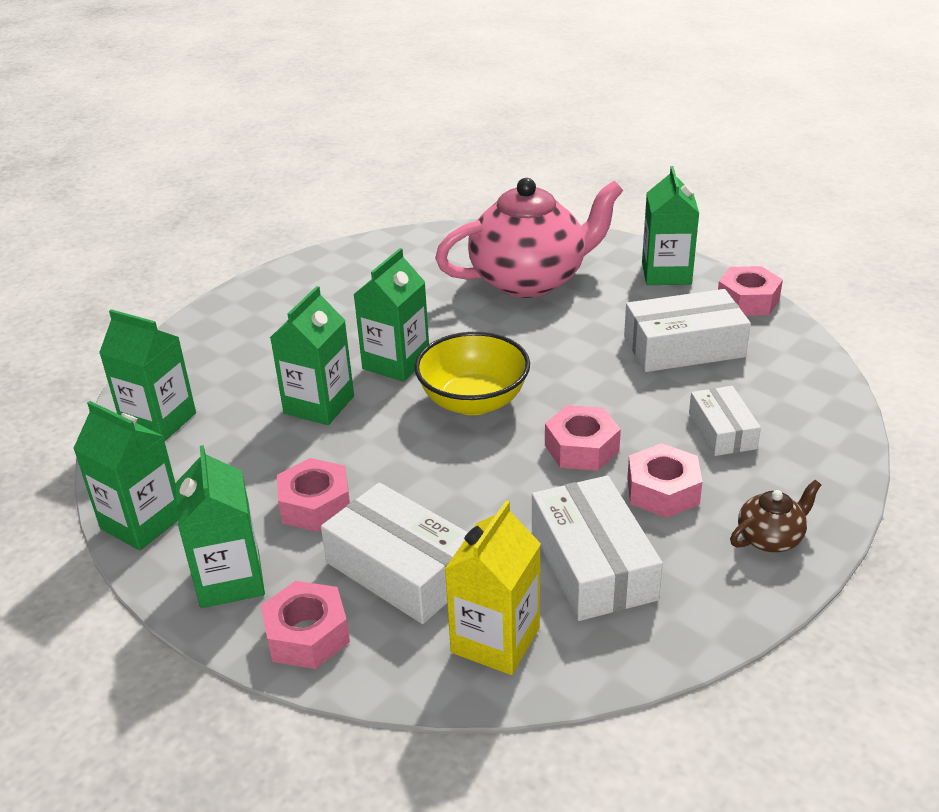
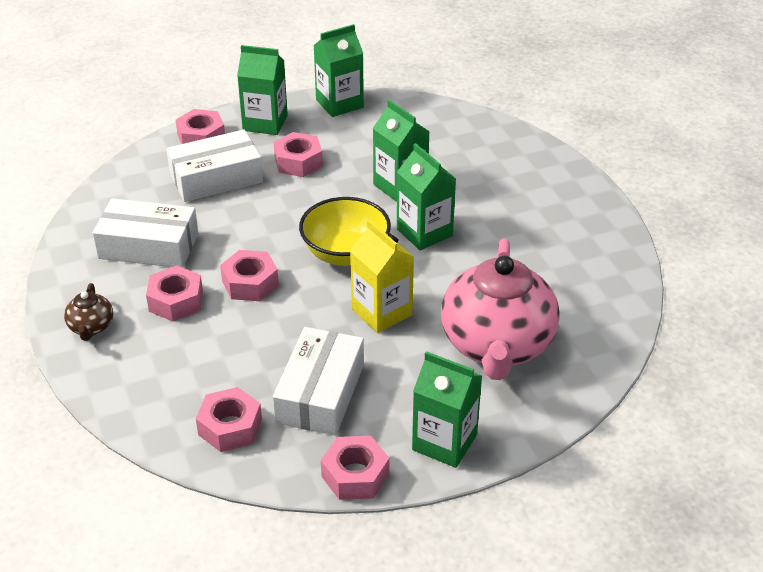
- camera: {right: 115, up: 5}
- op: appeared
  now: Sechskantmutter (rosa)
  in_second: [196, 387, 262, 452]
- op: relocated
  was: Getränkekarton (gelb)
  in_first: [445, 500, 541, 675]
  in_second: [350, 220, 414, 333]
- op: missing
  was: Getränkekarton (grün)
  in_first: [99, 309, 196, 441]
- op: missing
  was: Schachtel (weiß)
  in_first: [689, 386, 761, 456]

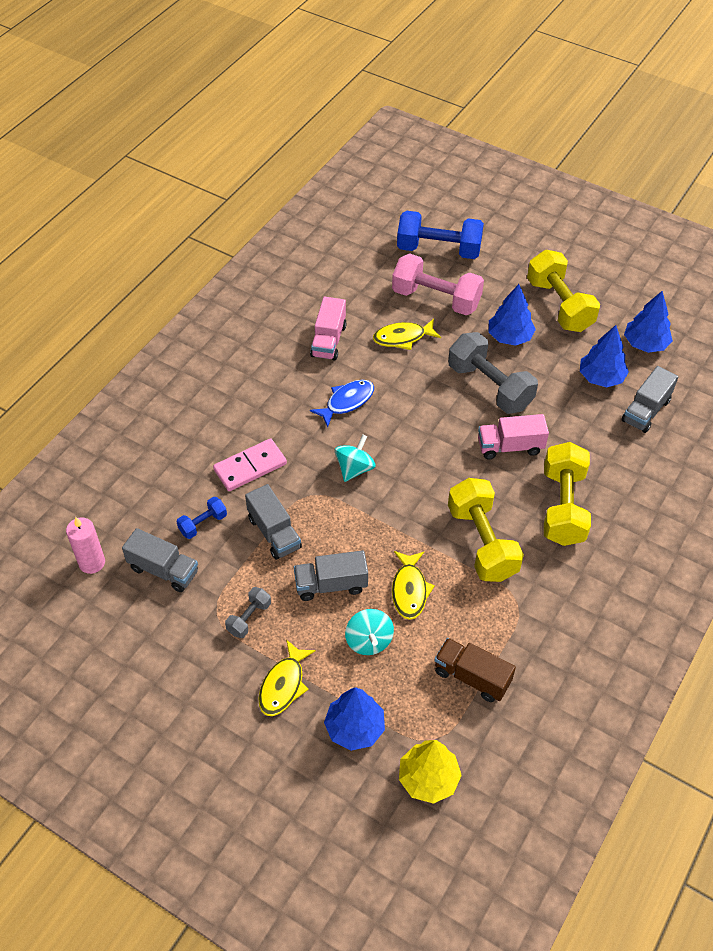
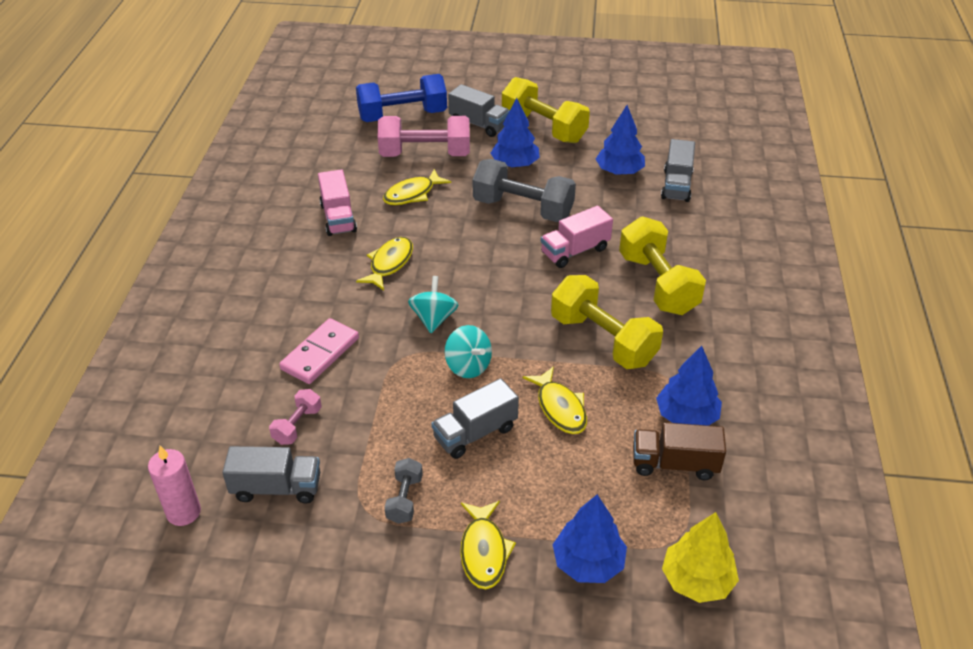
- camera: {right: -25, up: -10}
- op: colour
  was: Hantel (blau)
  now: Hantel (rosa)
  in_first: [176, 497, 227, 539]
  in_second: [269, 389, 322, 445]
- op: colour
  was: Fisch (blau)
  now: Fisch (gelb)
  in_first: [310, 380, 374, 427]
  in_second: [356, 237, 413, 291]
- op: relocated
  was: Kreisel (türkis)
  in_first: [345, 609, 394, 655]
  in_second: [444, 325, 492, 378]
- op: relocated
  was: Lastwagen (grau)
  in_first: [245, 484, 302, 560]
  in_second: [448, 84, 510, 137]
- op: relocated
  was: Baum (blau)
  in_first: [624, 291, 673, 353]
  in_second: [656, 346, 722, 426]

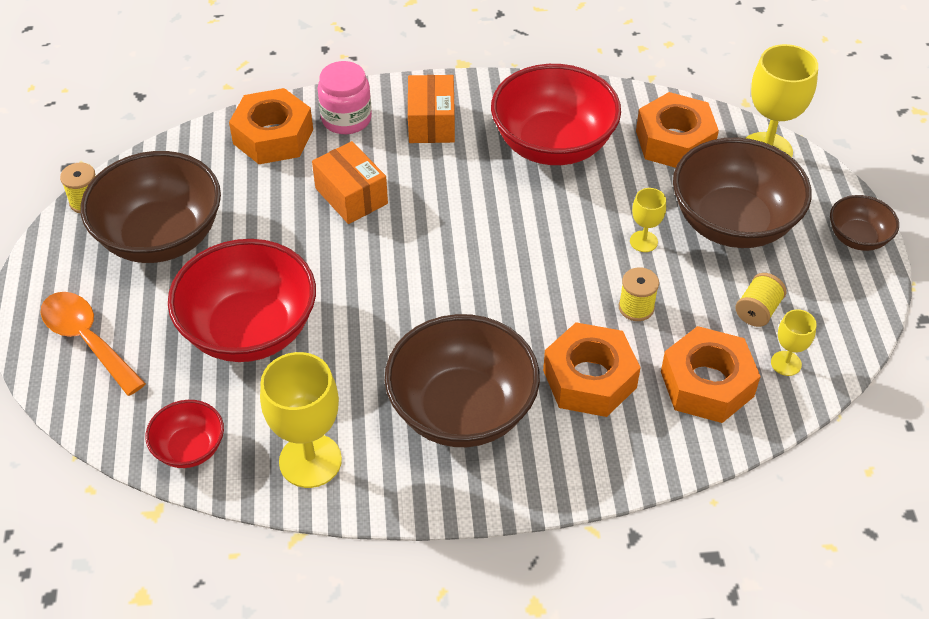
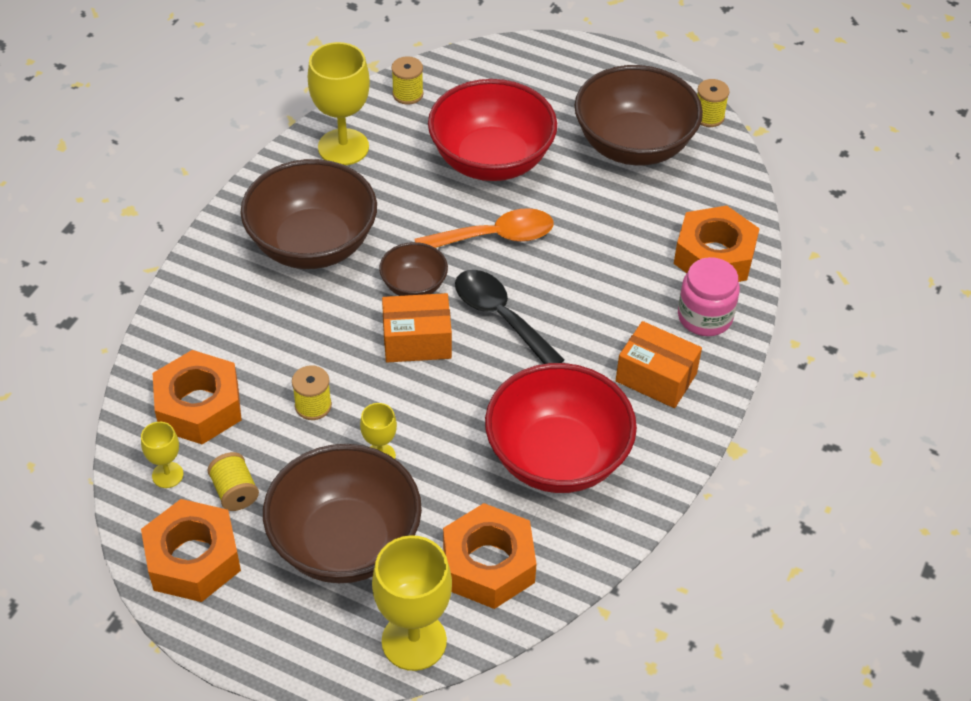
- camera: {right: 120, up: 0}
- op: relocated
  was: Sechskantmutter (orange)
  in_first: [543, 322, 641, 417]
  in_second: [141, 499, 241, 602]
- op: relocated
  was: Schüssel (braun)
  in_first: [830, 195, 899, 251]
  in_second: [379, 242, 448, 296]
- op: relocated
  was: Schachtel (orange)
  in_first: [312, 141, 388, 224]
  in_second: [382, 293, 452, 362]
- op: exchanged
  was: Schüssel (rot)
  now: Garnrolle (gelb)
  in_first: [145, 400, 224, 468]
  in_second: [391, 56, 424, 105]
- op: relocated
  was: Löffel (orange)
  in_first: [41, 292, 146, 396]
  in_second: [414, 208, 554, 248]
- op: appeared
  now: Löffel (schwarz)
  in_second: [455, 270, 564, 364]

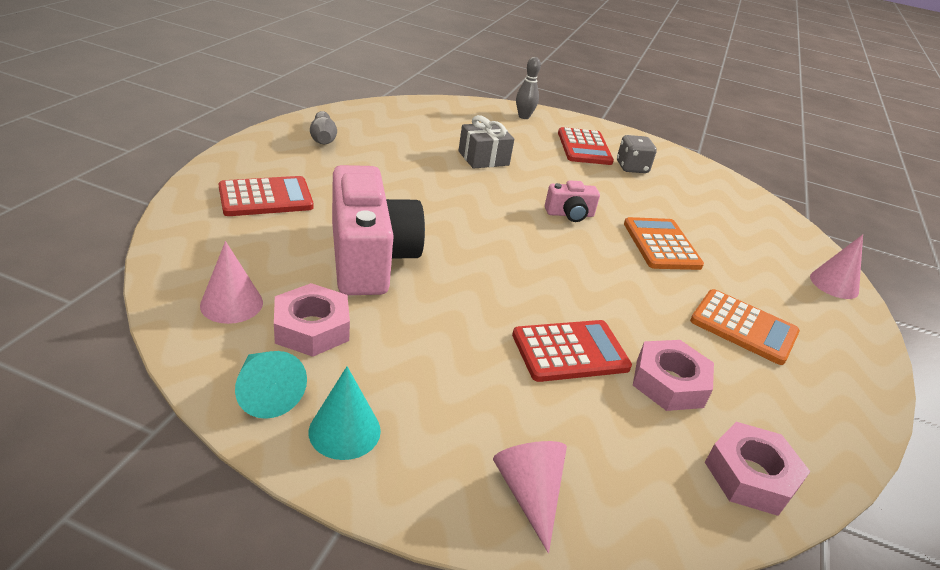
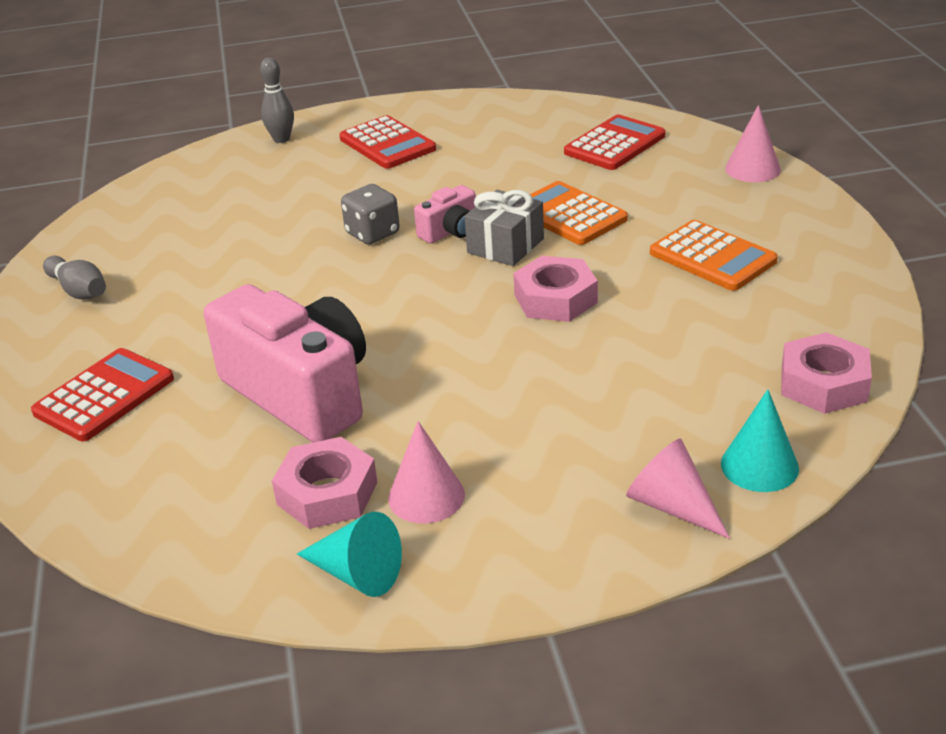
- camera: {right: -25, up: 0}
- op: relocated
  was: Spielwürfel (grau)
  in_first: [617, 135, 657, 173]
  in_second: [341, 184, 400, 245]
- op: relocated
  was: Kegel (rosa)
  in_first: [200, 241, 263, 324]
  in_second: [388, 421, 465, 523]
- op: relocated
  was: Geschenk (grau)
  in_first: [459, 115, 514, 169]
  in_second: [464, 190, 544, 266]
- op: relocated
  was: Sechskantmutter (rosa)
  in_first: [633, 340, 714, 411]
  in_second: [513, 256, 598, 322]
- op: relocated
  was: Taschenrechner (rot)
  in_first: [512, 320, 632, 382]
  in_second: [564, 115, 666, 170]
- op: spun
  was: Taschenrechner (orange)
  in_first: [690, 289, 800, 365]
  in_second: [650, 220, 778, 291]
  clockwise: 45
- op: relocated
  was: Kegel (türkis)
  in_first: [309, 366, 381, 460]
  in_second: [721, 389, 799, 492]

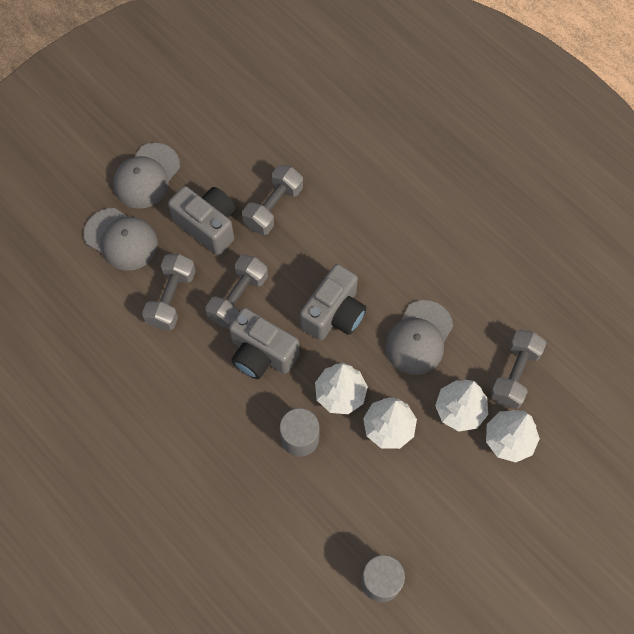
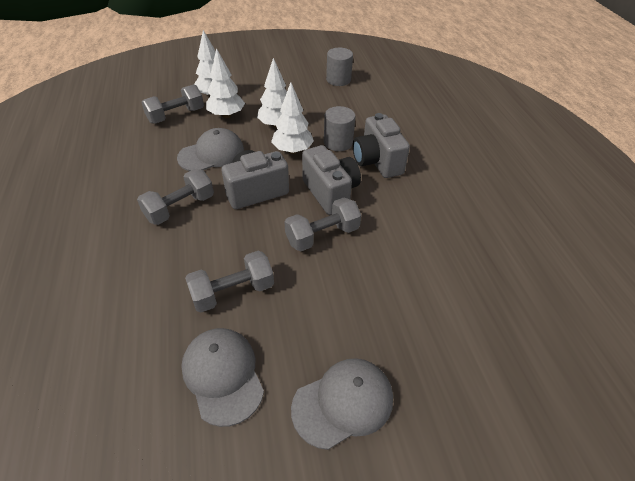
- camera: {right: -150, up: -20}
- op: relocated
  was: Hantel (grau)
  in_first: [142, 254, 196, 330]
  in_second: [137, 169, 214, 225]
- op: relocated
  was: Kappe (grau)
  in_first: [84, 208, 158, 271]
  in_second: [181, 328, 264, 427]
- op: relocated
  was: Kamera (grau)
  in_first: [168, 186, 236, 255]
  in_second: [353, 113, 410, 178]

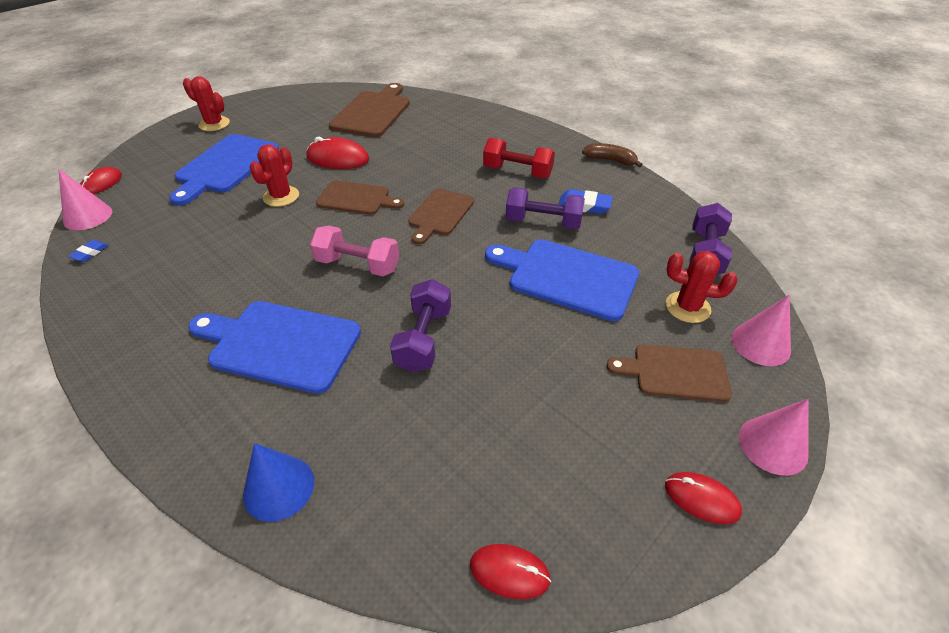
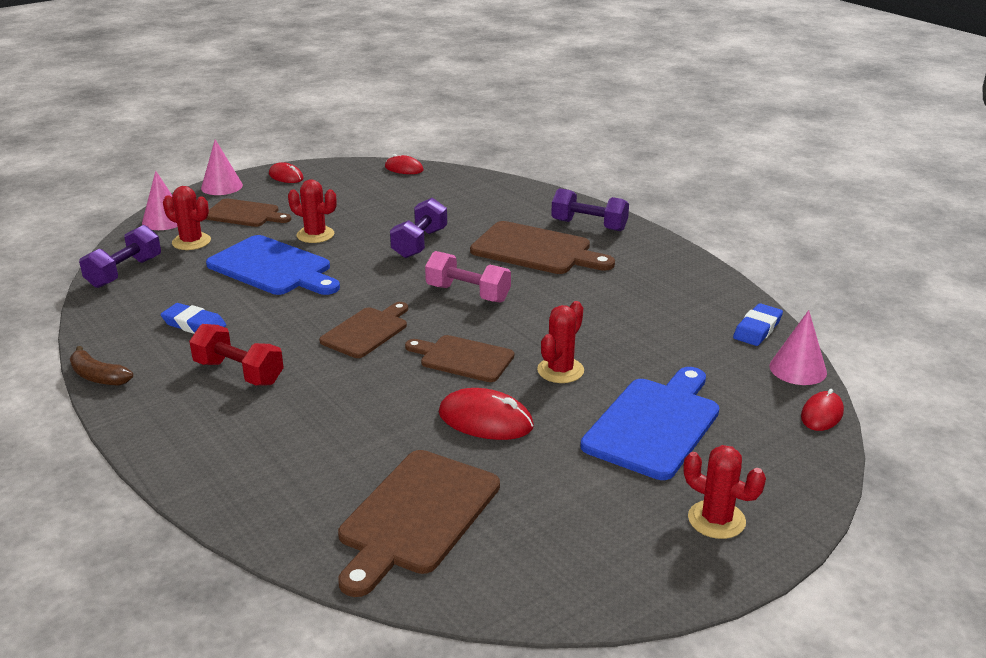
- camera: {right: -170, up: -15}
- op: appeared
  now: Kaktus (rot)
  in_second: [288, 179, 337, 243]
- op: colour
  was: Schneidebrett (blau)
  now: Schneidebrett (braun)
  in_first: [188, 301, 361, 394]
  in_second: [470, 221, 615, 274]
- op: relocated
  was: Hantel (lila)
  in_first: [506, 187, 585, 229]
  in_second: [551, 188, 629, 231]
- op: size
  was: Radiergummi (blau)
  in_first: [68, 240, 109, 262]
  in_second: [733, 303, 783, 346]
  ratio: 1.68
- op: missing
  was: Kegel (blau)
  in_first: [243, 443, 314, 522]

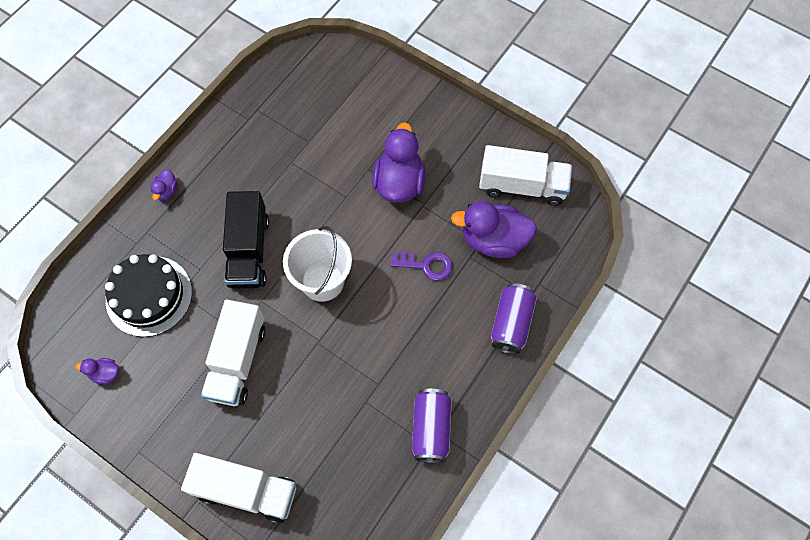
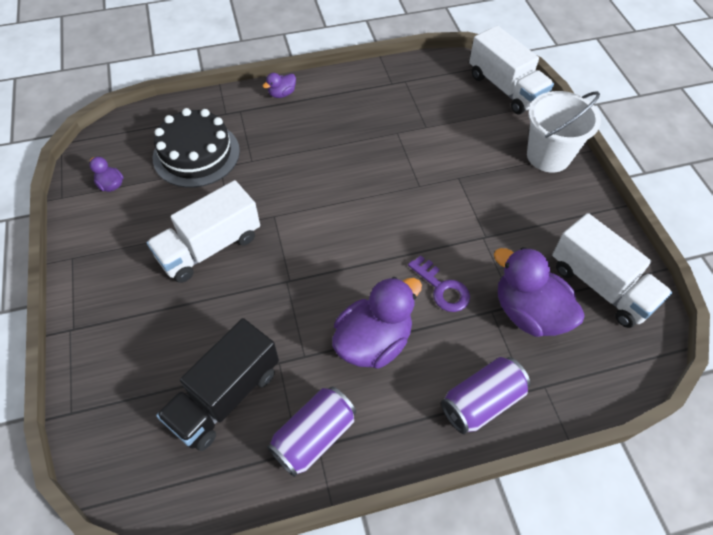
- camera: {right: 40, up: -10}
- op: relocated
  was: Lastwagen (schwarz)
  in_first: [223, 191, 269, 289]
  in_second: [156, 318, 279, 451]
- op: relocated
  was: Ente (lila)
  in_first: [372, 122, 426, 203]
  in_second: [332, 277, 422, 369]
- op: relocated
  was: Lastwagen (weiß)
  in_first: [181, 453, 296, 523]
  in_second: [469, 26, 554, 115]
- op: relocated
  was: Eimer (weiß)
  in_first: [283, 226, 352, 302]
  in_second: [527, 91, 601, 173]

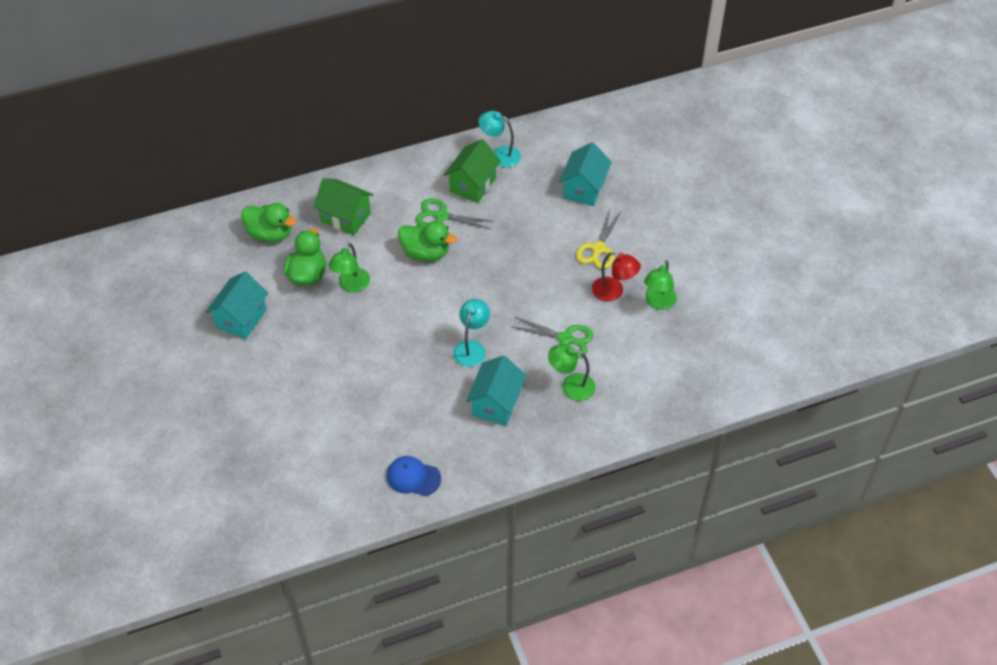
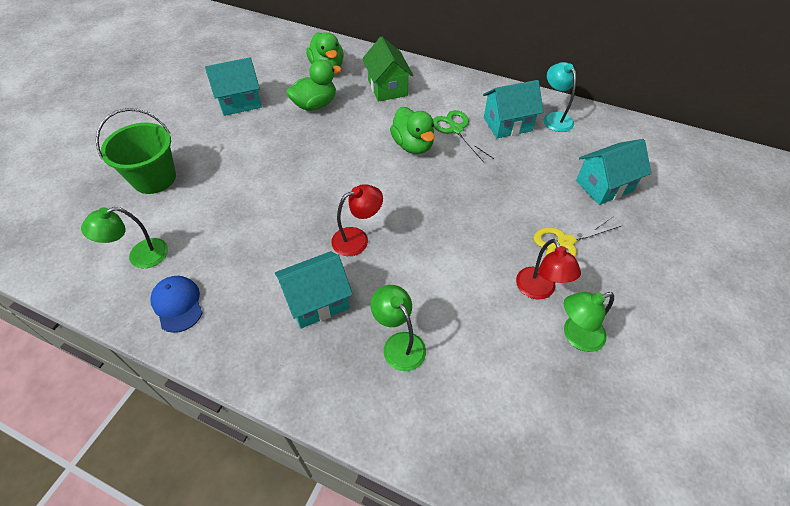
- camera: {right: 45, up: 0}
- op: relocated
  was: Lampe (grün)
  in_first: [329, 243, 370, 292]
  in_second: [81, 207, 168, 268]
- op: appeared
  now: Eimer (grün)
  in_second: [96, 108, 176, 194]
- op: colour
  was: Lampe (türkis)
  now: Lampe (rot)
  in_first: [453, 299, 490, 367]
  in_second: [331, 184, 383, 256]
- op: colour
  was: Haus (grün)
  now: Haus (türkis)
  in_first: [444, 139, 501, 203]
  in_second: [483, 80, 543, 138]
- op: missing
  was: Schere (grün)
  in_first: [511, 317, 594, 358]

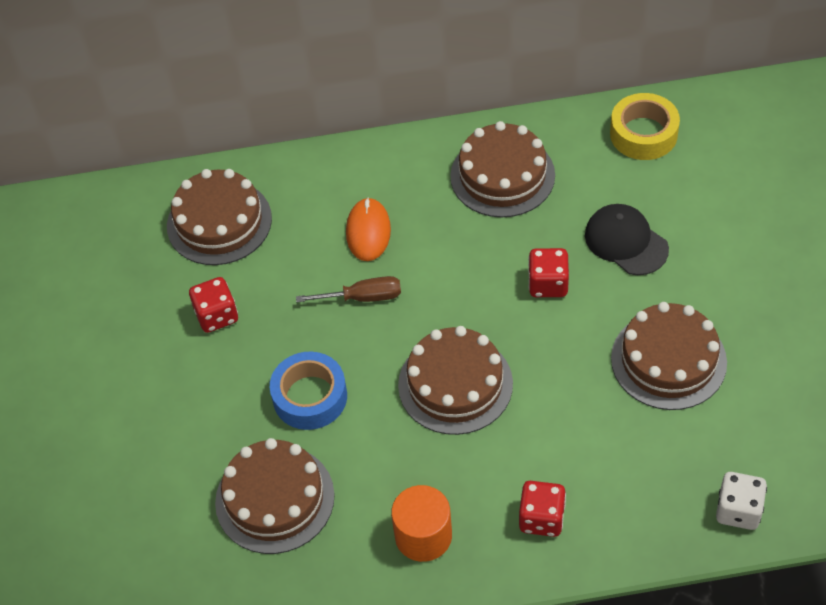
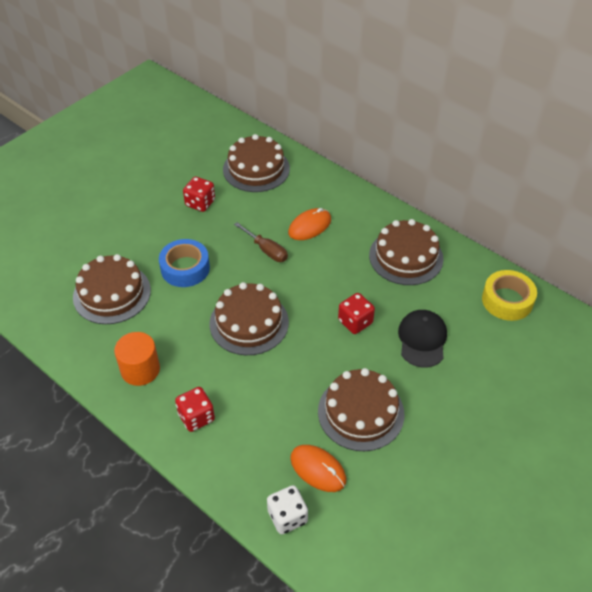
- camera: {right: 45, up: -5}
- op: appeared
  now: Computermaus (orange)
  in_second: [290, 445, 346, 492]

